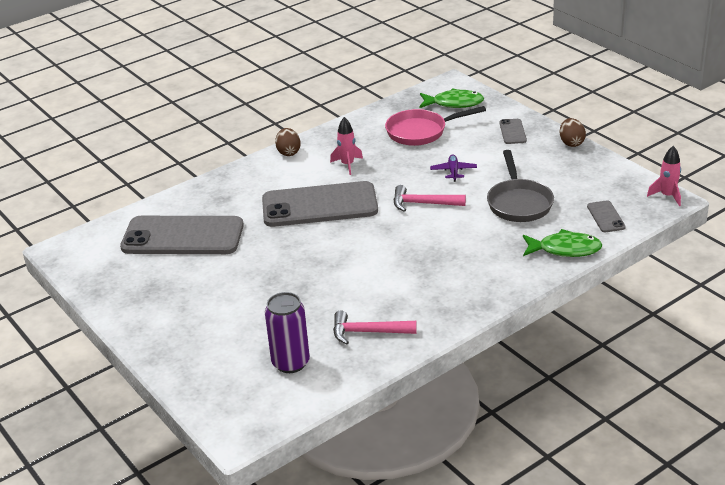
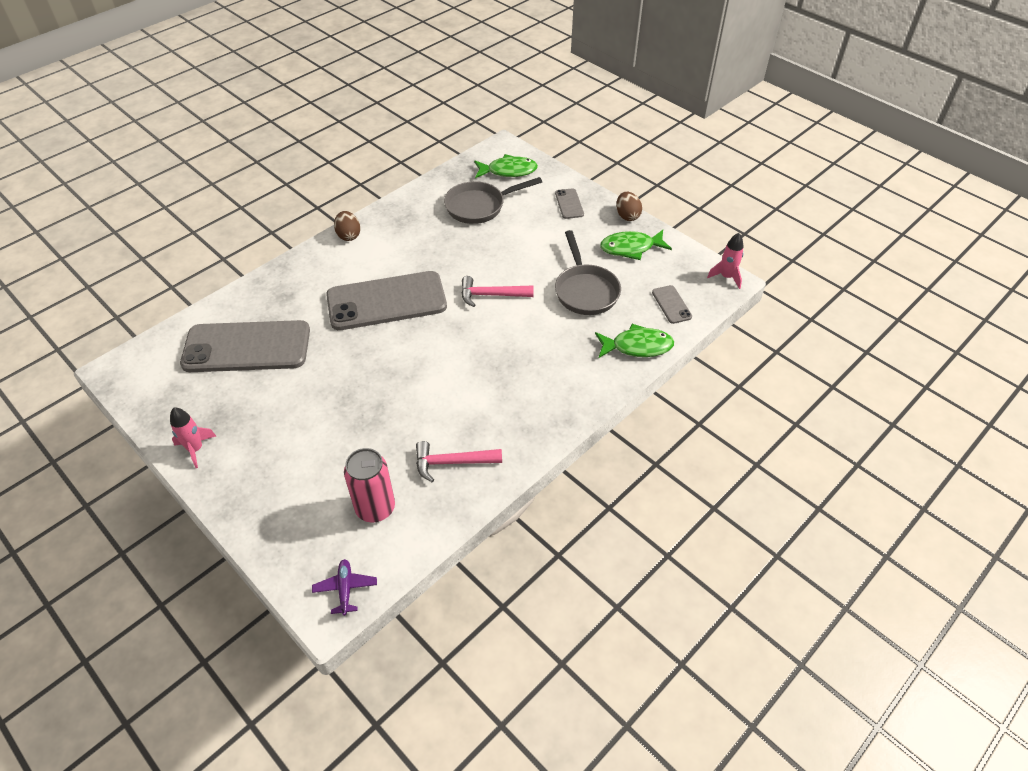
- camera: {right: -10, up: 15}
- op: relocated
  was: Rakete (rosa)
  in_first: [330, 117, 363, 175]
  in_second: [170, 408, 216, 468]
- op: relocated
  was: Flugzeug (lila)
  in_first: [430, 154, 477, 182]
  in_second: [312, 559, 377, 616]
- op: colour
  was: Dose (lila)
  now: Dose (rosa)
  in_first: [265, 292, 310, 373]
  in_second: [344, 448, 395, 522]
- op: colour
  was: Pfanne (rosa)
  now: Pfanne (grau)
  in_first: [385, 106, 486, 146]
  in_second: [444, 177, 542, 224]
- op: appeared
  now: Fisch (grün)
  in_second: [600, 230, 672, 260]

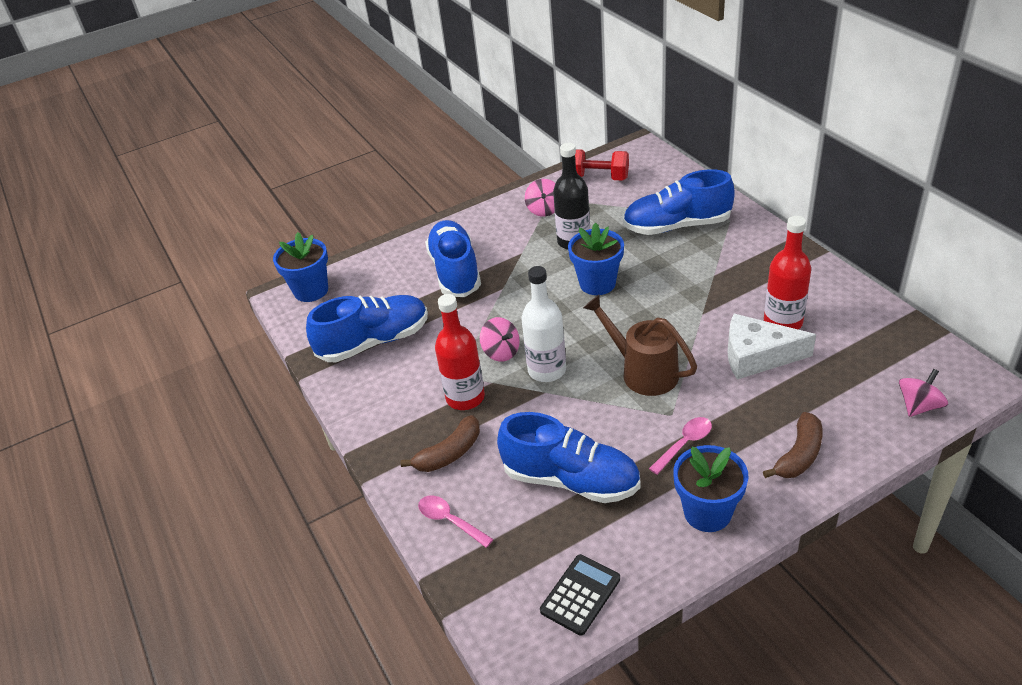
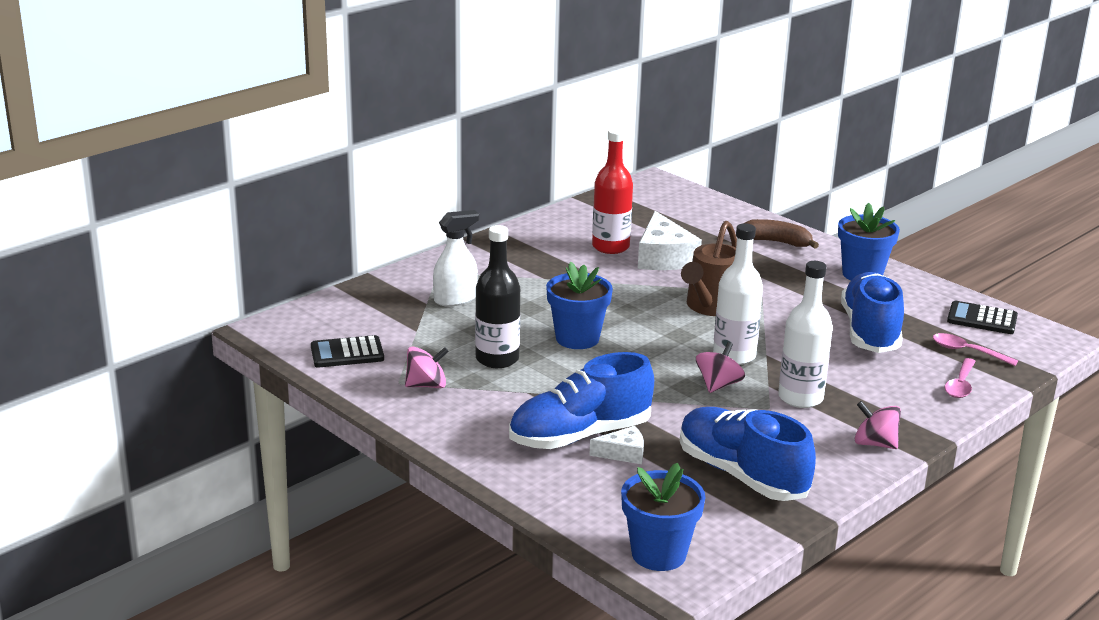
- camera: {right: -110, up: -15}
- op: exchanged
  was: Hantel (rot)
  now: Taschenrechner (schwarz)
  in_first: [575, 149, 629, 181]
  in_second: [311, 335, 384, 368]
- op: exchanged
  was: Schuh (blau)
  now: Sprühflasche (weiß)
  in_first: [623, 169, 735, 235]
  in_second: [433, 210, 479, 307]
- op: appeared
  now: Käse (weiß)
  in_second: [589, 426, 644, 464]
- op: colour
  was: Flasche (rot)
  now: Flasche (weiß)
  in_first: [435, 294, 485, 410]
  in_second: [778, 261, 833, 408]
- op: relocated
  was: Kreisel (rosa)
  in_first: [899, 369, 948, 417]
  in_second: [854, 401, 901, 449]
- op: relocated
  was: Löffel (rosa)
  in_first: [649, 417, 712, 475]
  in_second: [933, 333, 1018, 366]
- op: missing
  was: Banane (braun)
  in_first: [401, 415, 480, 472]

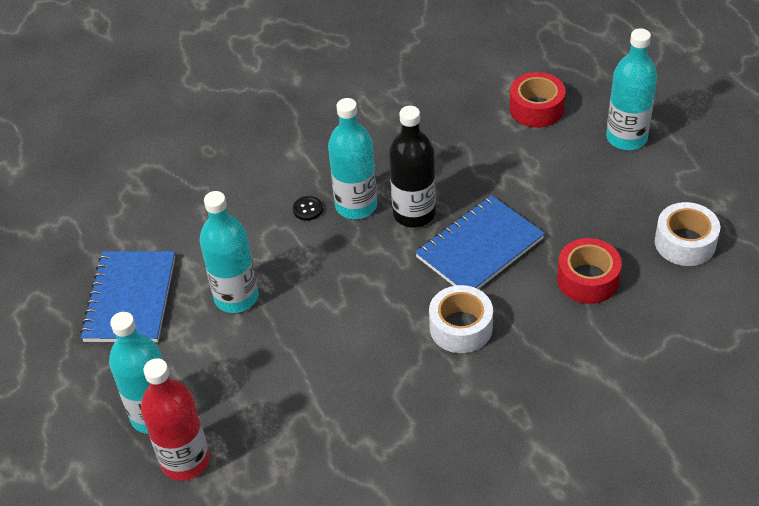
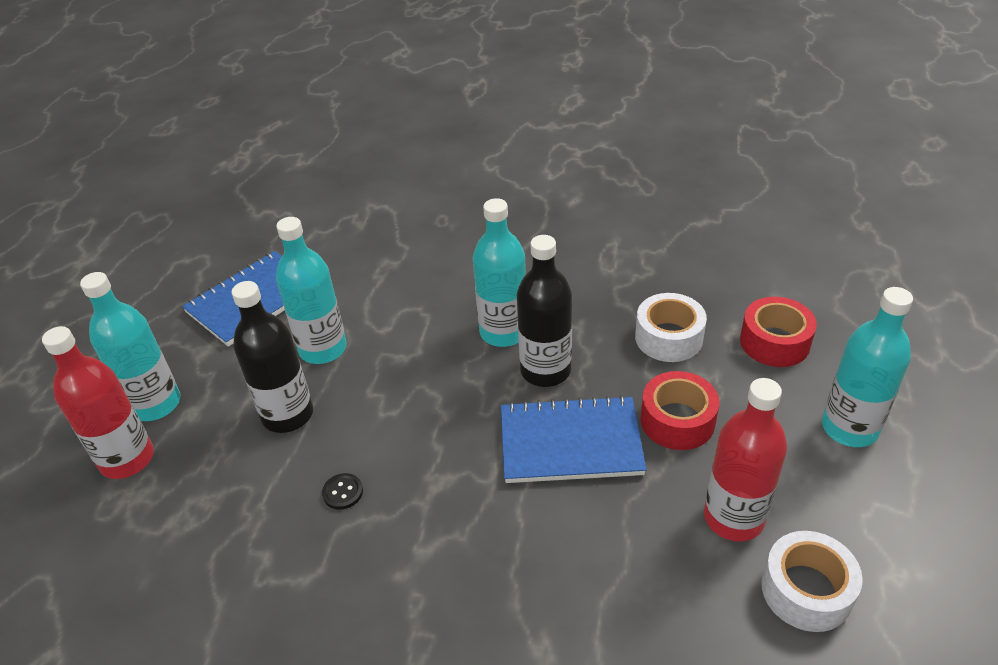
- camera: {right: 40, up: -5}
- op: appeared
  now: Flasche (schwarz)
  in_second: [232, 281, 313, 433]
- op: relocated
  was: Knopf (schwarz)
  in_first: [293, 196, 323, 221]
  in_second: [322, 473, 363, 510]
- op: relocated
  was: Klebeband (weiß)
  in_first: [429, 285, 493, 353]
  in_second: [635, 293, 707, 362]
- op: relocated
  was: Klebeband (rot)
  in_first: [557, 238, 622, 304]
  in_second: [641, 371, 719, 450]
- op: appeared
  now: Flasche (rot)
  in_second: [704, 378, 787, 542]

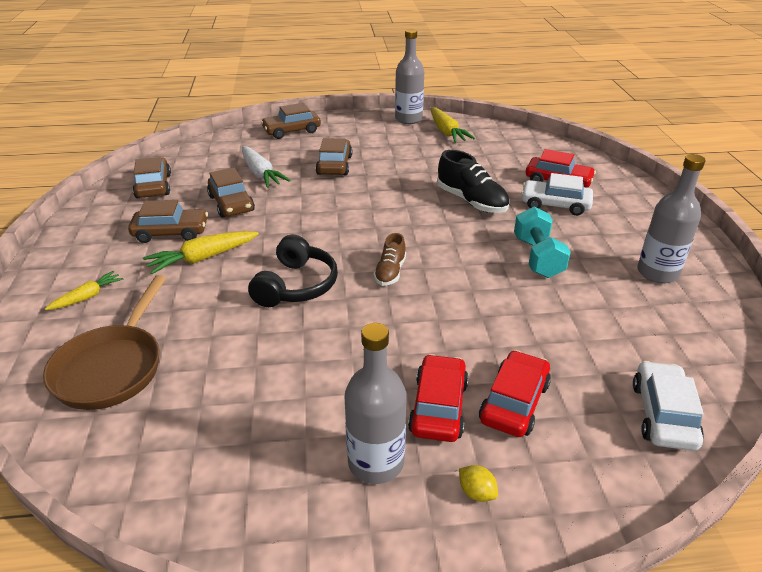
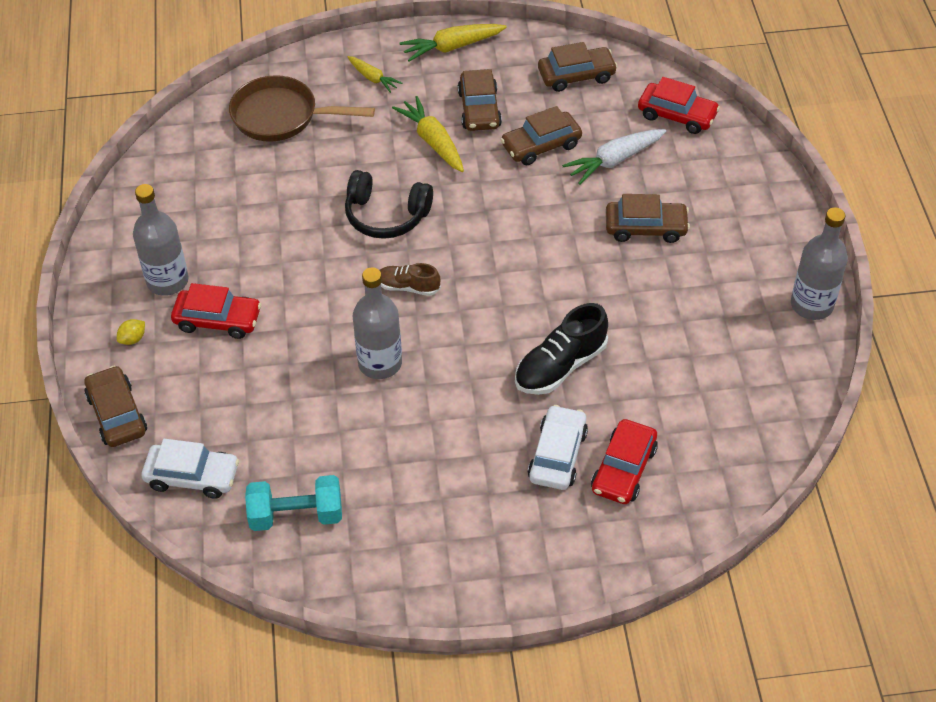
- camera: {right: 90, up: 15}
- op: relocated
  was: Auto (braun)
  in_first: [261, 103, 321, 139]
  in_second: [84, 366, 147, 447]
- op: relocated
  was: Hantel (türkis)
  in_first: [514, 206, 571, 278]
  in_second: [245, 475, 342, 531]
- op: relocated
  was: Flasche (grau)
  in_first: [637, 154, 705, 283]
  in_second: [353, 267, 402, 379]
- op: relocated
  was: Karotte (gelb)
  in_first: [431, 107, 475, 143]
  in_second: [399, 24, 507, 62]
- op: relocated
  was: Auto (rot)
  in_first: [479, 350, 551, 437]
  in_second: [638, 77, 720, 134]

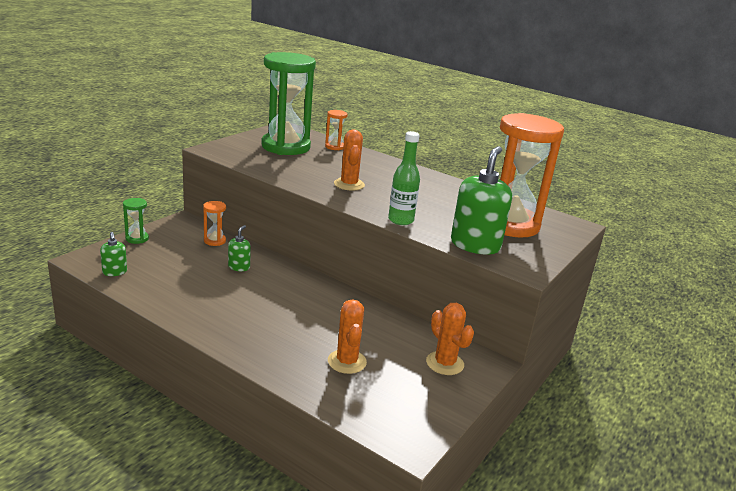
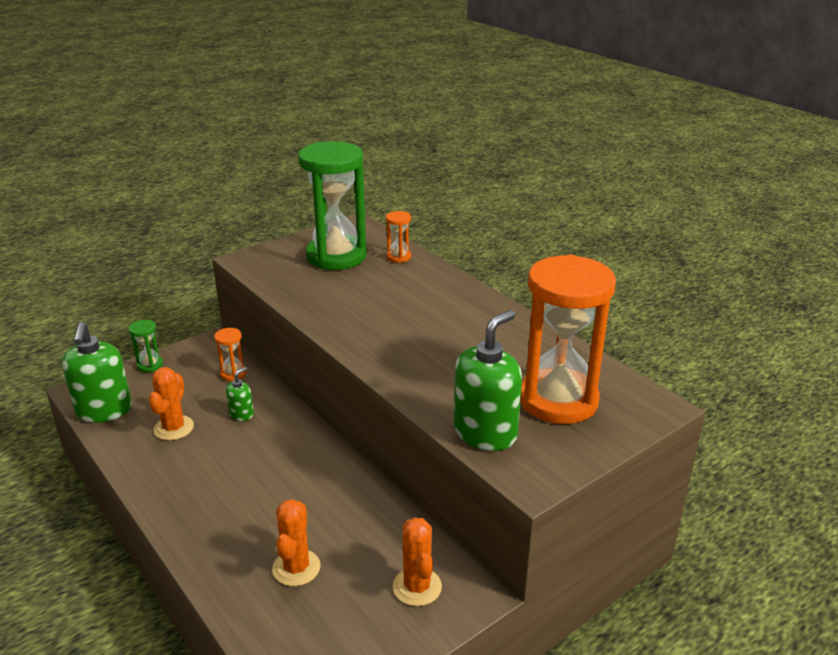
- camera: {right: 20, up: 5}
- op: size
  was: Seifenspender (grün)
  in_first: [100, 232, 127, 276]
  in_second: [62, 322, 132, 423]
  ratio: 2.05
- op: relocated
  was: Kaktus (orange)
  in_first: [334, 129, 365, 191]
  in_second: [148, 367, 194, 440]
- op: missing
  was: Flasche (grün)
  in_first: [388, 131, 420, 225]

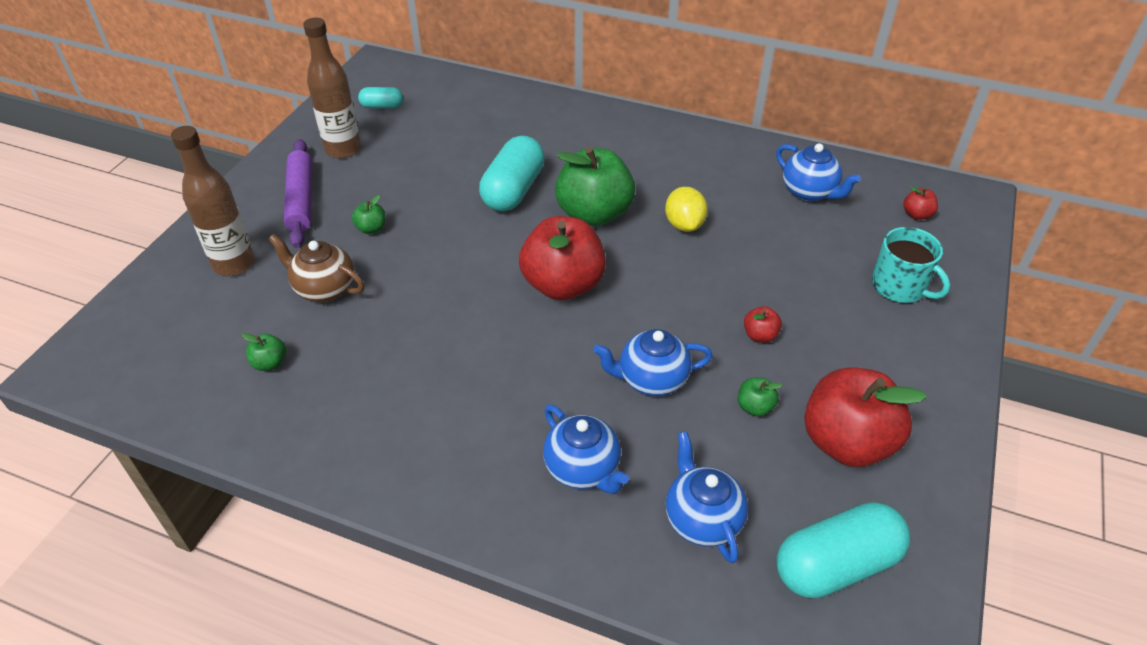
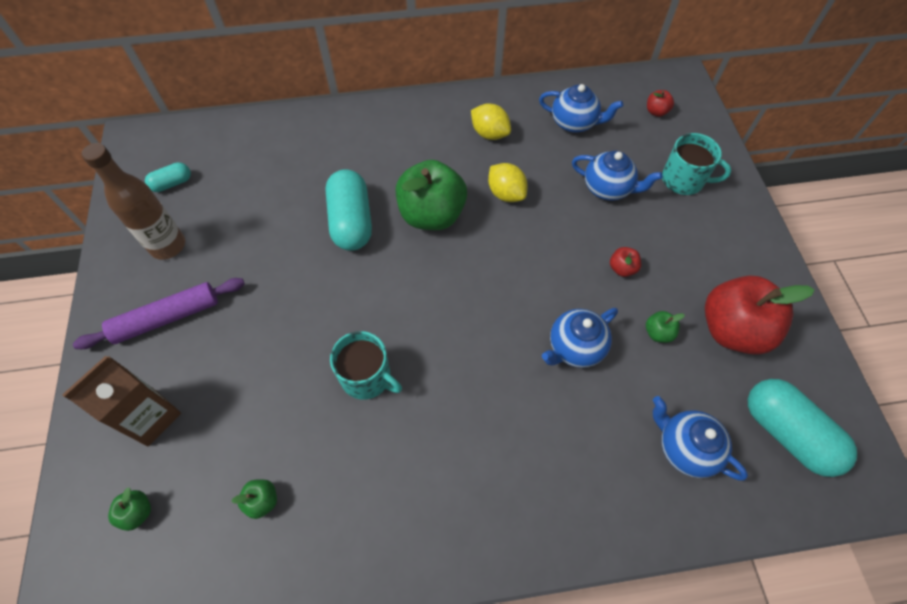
- camera: {right: -30, up: 15}
- op: exchanged
  was: Flasche (braun)
  now: Getränkekarton (braun)
  in_first: [171, 126, 255, 276]
  in_second: [62, 356, 181, 446]
- op: spun
  was: Nudelholz (lila)
  in_first: [284, 139, 312, 248]
  in_second: [73, 278, 245, 349]
  clockwise: -75
- op: relocated
  was: Apfel (grün)
  in_first: [352, 195, 386, 234]
  in_second: [108, 488, 151, 531]
- op: appeared
  now: Tasse (türkis)
  in_second: [330, 331, 402, 400]
- op: appeared
  now: Zitrone (gelb)
  in_second: [471, 103, 511, 140]
- op: relocated
  was: Teekanne (blau)
  in_first: [543, 404, 629, 494]
  in_second: [572, 151, 663, 201]
- op: spun
  was: Kapsel (türkis)
  in_first: [776, 502, 910, 598]
  in_second: [748, 379, 857, 477]
  clockwise: -75
- op: missing
  was: Teekanne (braun)
  in_first: [268, 234, 364, 302]
- op: missing
  was: Apfel (rot)
  in_first: [519, 216, 606, 301]

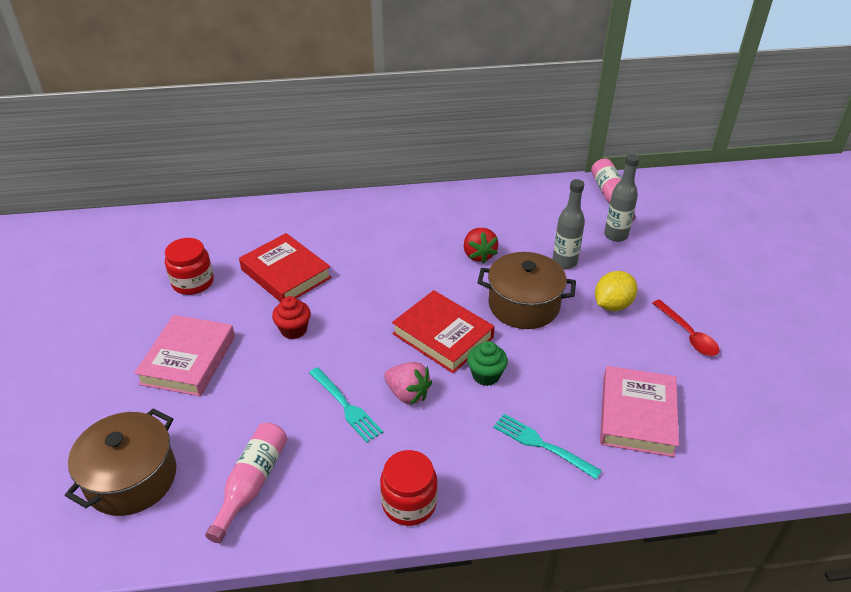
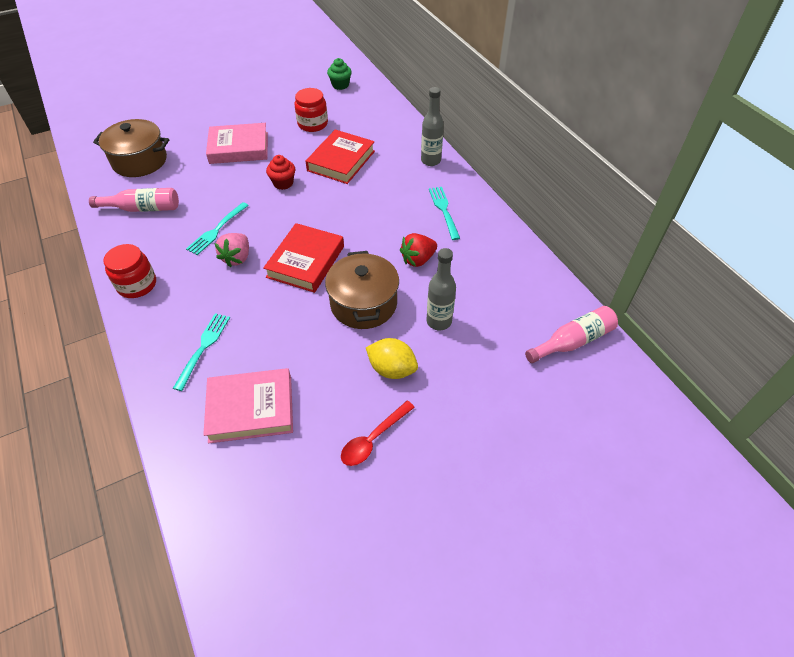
- camera: {right: 70, up: 10}
- op: relocated
  was: Muffin (grün)
  in_first: [467, 341, 508, 386]
  in_second: [327, 58, 352, 90]
- op: relocated
  was: Flasche (grau)
  in_first: [604, 154, 640, 242]
  in_second: [421, 87, 444, 166]
- op: appeared
  now: Gabel (türkis)
  in_second: [429, 187, 460, 240]

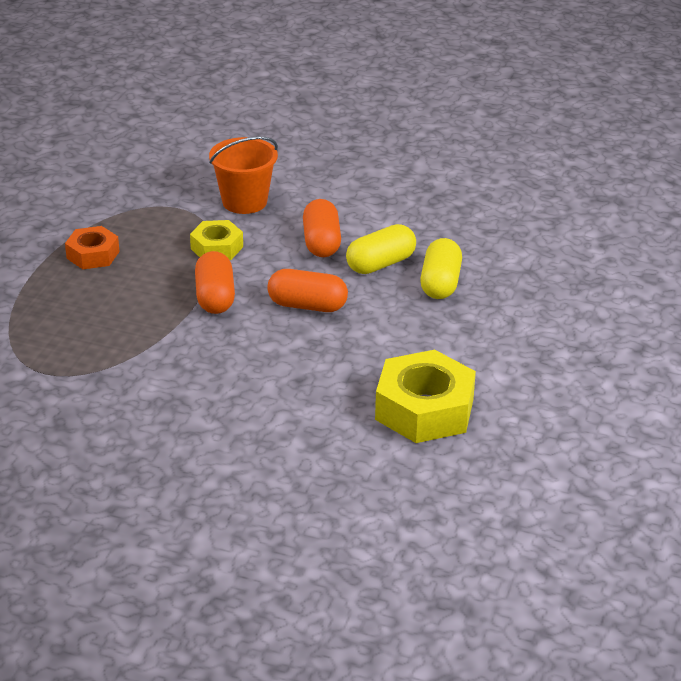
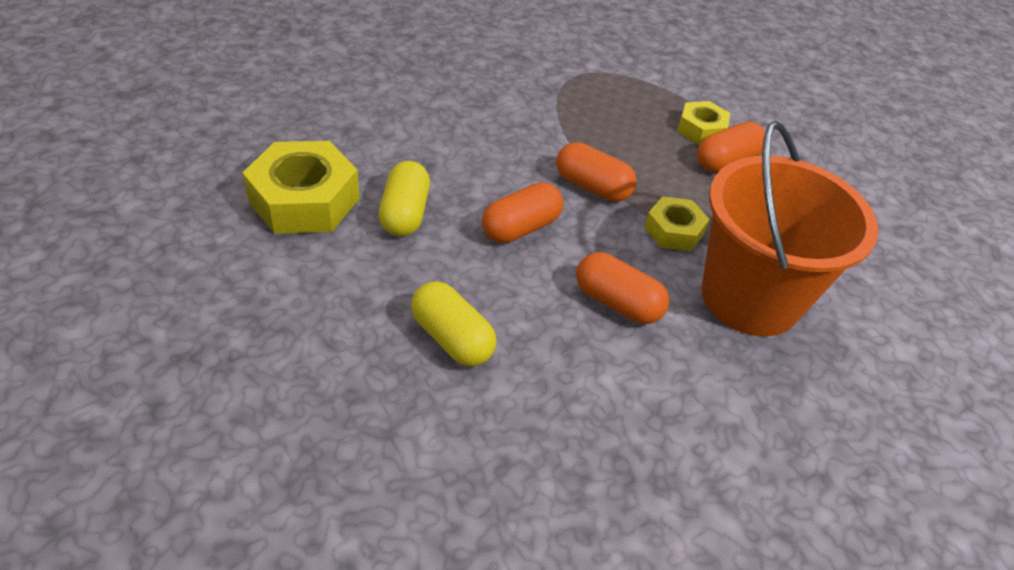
- camera: {right: 125, up: 10}
- op: relocated
  was: Kapsel (gelb)
  in_first: [346, 224, 416, 274]
  in_second: [379, 161, 430, 236]
- op: appeared
  now: Sechskantmutter (gelb)
  in_second: [677, 101, 730, 145]
- op: exchanged
  was: Sechskantmutter (orange)
  now: Kapsel (orange)
  in_first: [65, 226, 120, 269]
  in_second: [697, 122, 765, 172]
- op: size
  was: Eimer (orange)
  in_first: [209, 137, 278, 214]
  in_second: [702, 121, 879, 337]
  ratio: 1.71

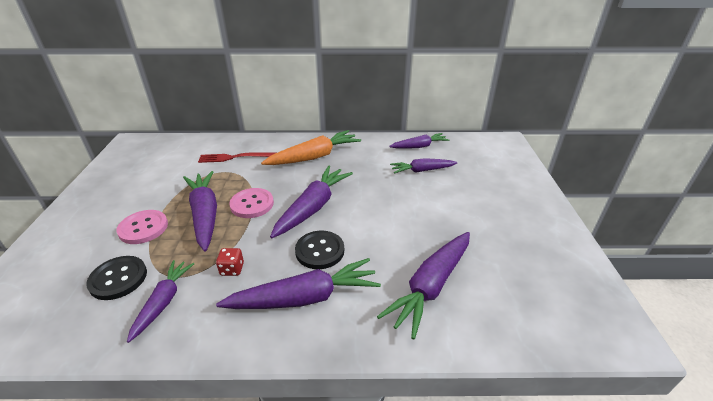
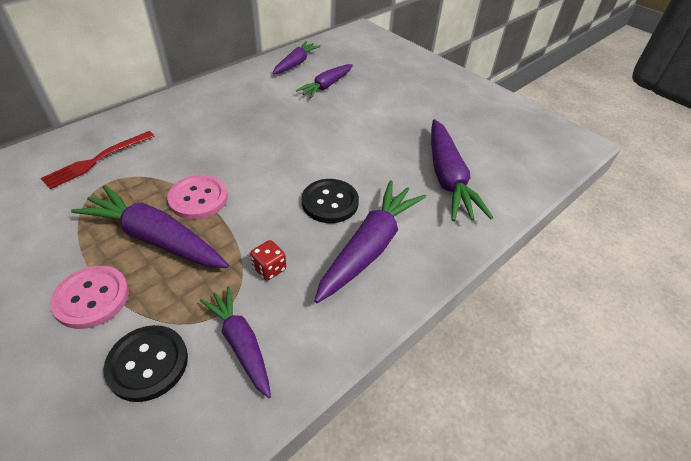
- camera: {right: -45, up: 10}
- op: missing
  was: Karotte (orange)
  in_first: [261, 130, 361, 165]
- op: missing
  was: Karotte (lila)
  in_first: [270, 166, 353, 238]

